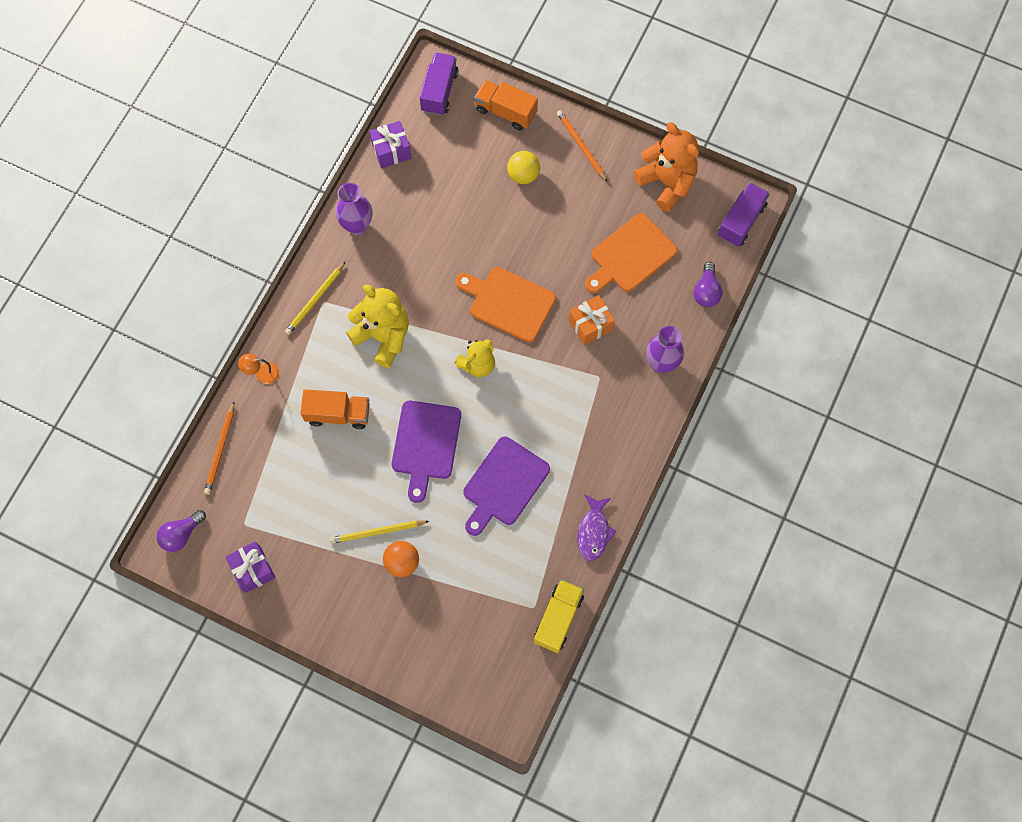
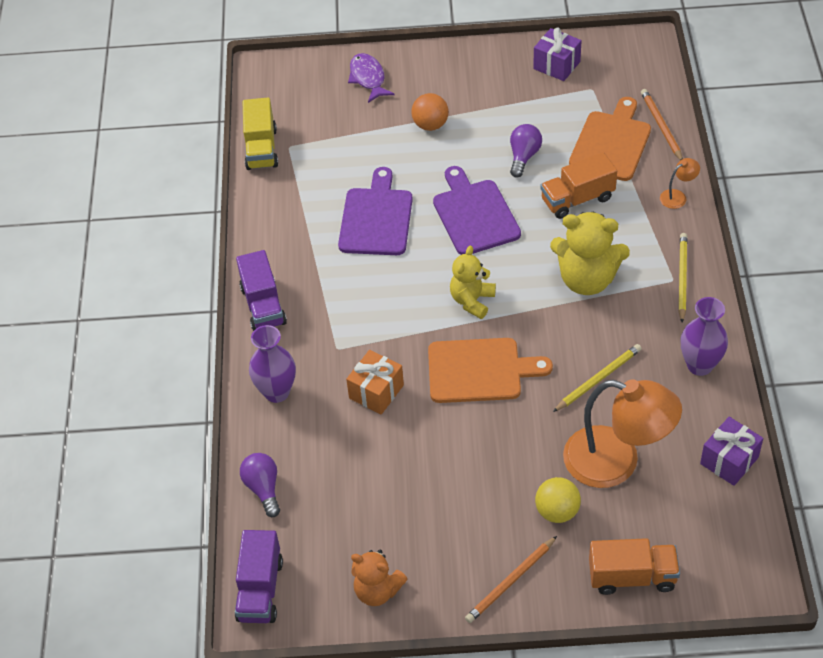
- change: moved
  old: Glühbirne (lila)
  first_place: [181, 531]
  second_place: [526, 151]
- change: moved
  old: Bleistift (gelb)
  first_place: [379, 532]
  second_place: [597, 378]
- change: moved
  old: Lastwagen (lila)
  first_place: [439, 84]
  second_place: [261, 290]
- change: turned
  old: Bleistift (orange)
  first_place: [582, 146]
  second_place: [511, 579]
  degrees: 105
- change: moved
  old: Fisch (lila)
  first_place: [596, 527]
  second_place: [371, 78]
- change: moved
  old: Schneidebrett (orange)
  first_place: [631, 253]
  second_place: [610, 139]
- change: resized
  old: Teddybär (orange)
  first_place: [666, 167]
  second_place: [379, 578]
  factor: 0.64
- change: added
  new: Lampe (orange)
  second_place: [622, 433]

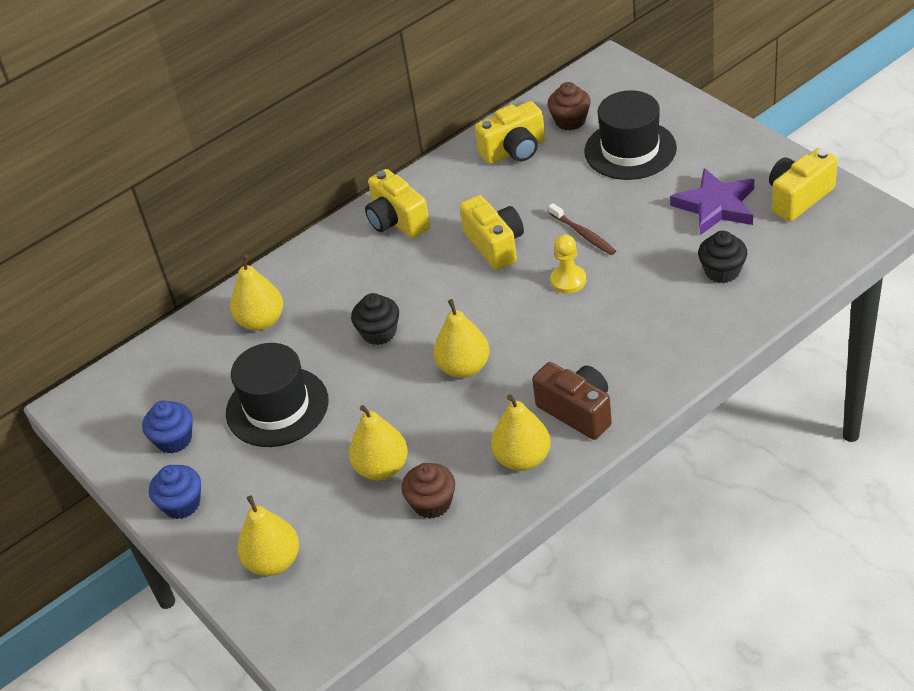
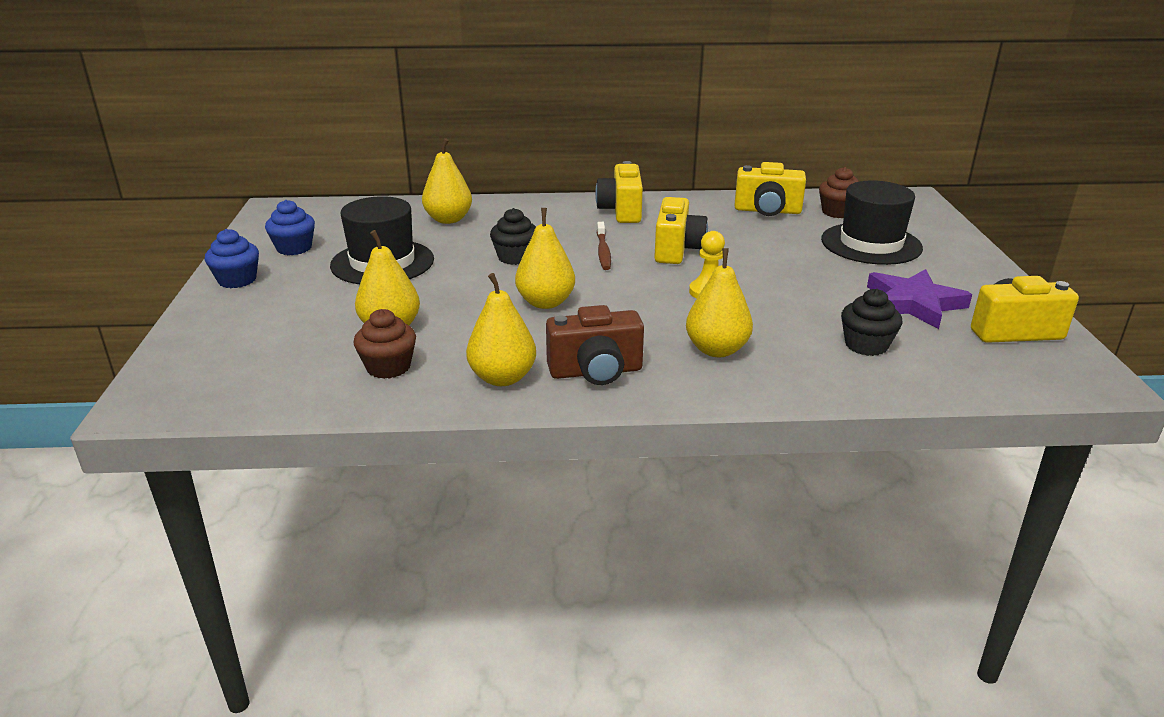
- change: moved
  old: Birne (gelb)
  first_place: [268, 535]
  second_place: [719, 302]
- change: turned
  old: Kamera (braun)
  first_place: [572, 401]
  second_place: [595, 345]
  degrees: 90
- change: moved
  old: Zahnbürste (braun)
  first_place: [582, 229]
  second_place: [604, 246]

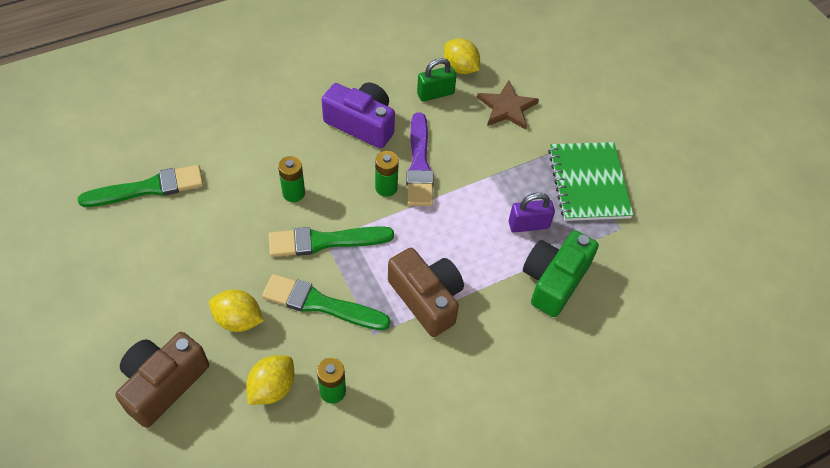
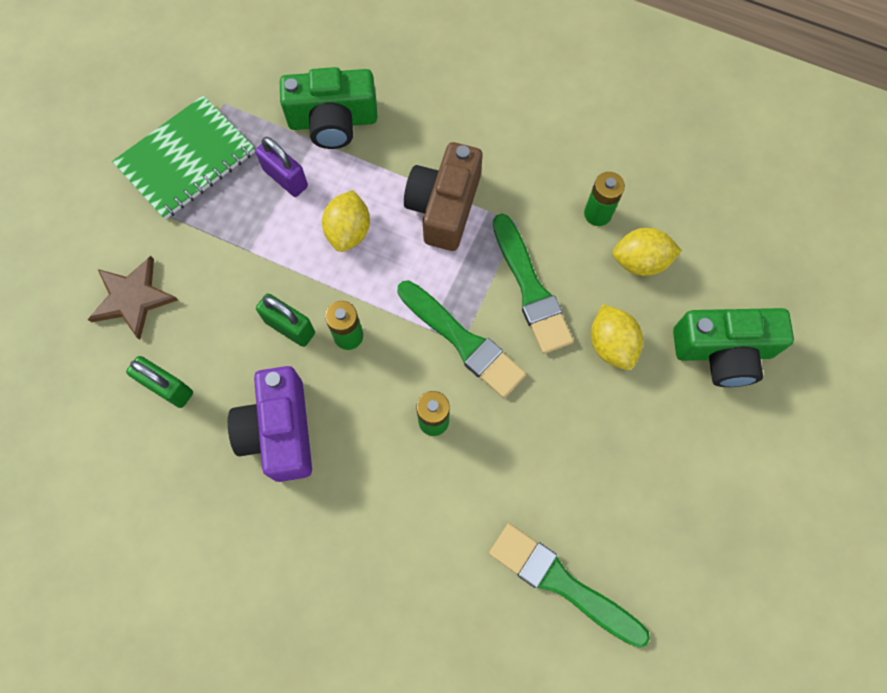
- change: recoloured
  old: Kamera (braun)
  new: Kamera (grün)
  first_place: [162, 380]
  second_place: [733, 347]
- change: replaced
  old: Pinsel (lila)
  new: Vorhängeschloss (grün)
  first_place: [420, 159]
  second_place: [285, 320]
- change: moved
  old: Zitrone (gelb)
  first_place: [462, 56]
  second_place: [346, 221]

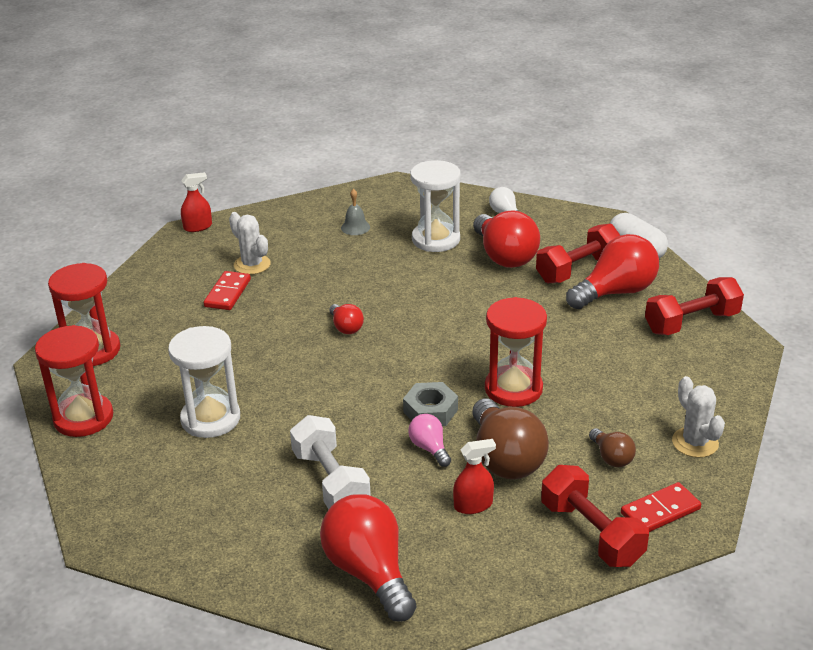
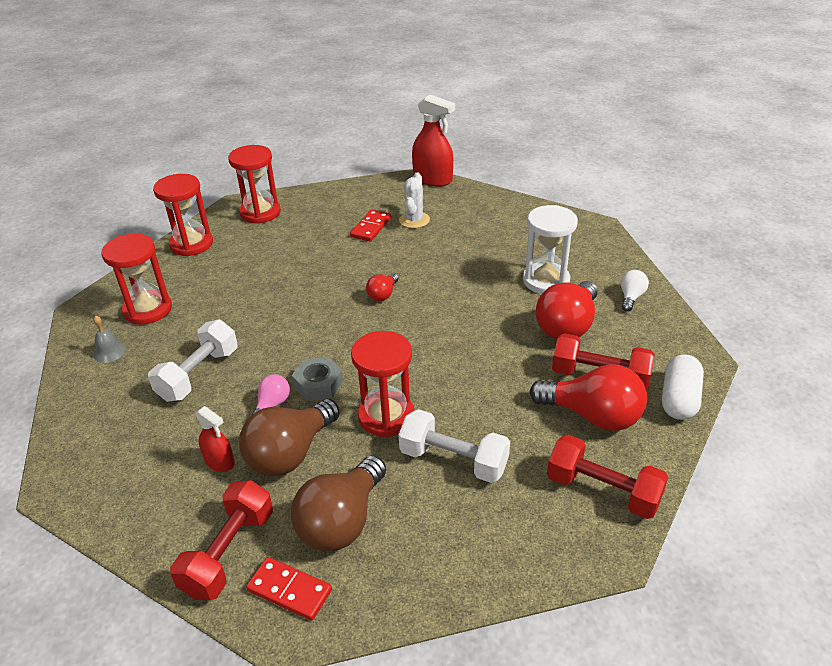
- change: removed
  old: Sanduhr (weiß)
  first_place: [204, 382]
- change: resized
  old: Sprühflasche (rot)
  first_place: [196, 202]
  second_place: [433, 140]
  factor: 1.79
- change: turned
  old: Dominostein (rot)
  first_place: [227, 290]
  second_place: [370, 226]
  degrees: -45
- change: removed
  old: Glühbirne (rot)
  first_place: [368, 558]
- change: moved
  old: Glocke (grau)
  first_place: [355, 212]
  second_place: [109, 339]
- change: resized
  old: Glühbirne (braun)
  first_place: [612, 447]
  second_place: [338, 503]
  factor: 2.01
- change: removed
  old: Kaktus (weiß)
  first_place: [698, 417]
- change: added
  new: Sanduhr (rot)
  second_place: [136, 279]
- change: added
  new: Hantel (weiß)
  second_place: [454, 446]

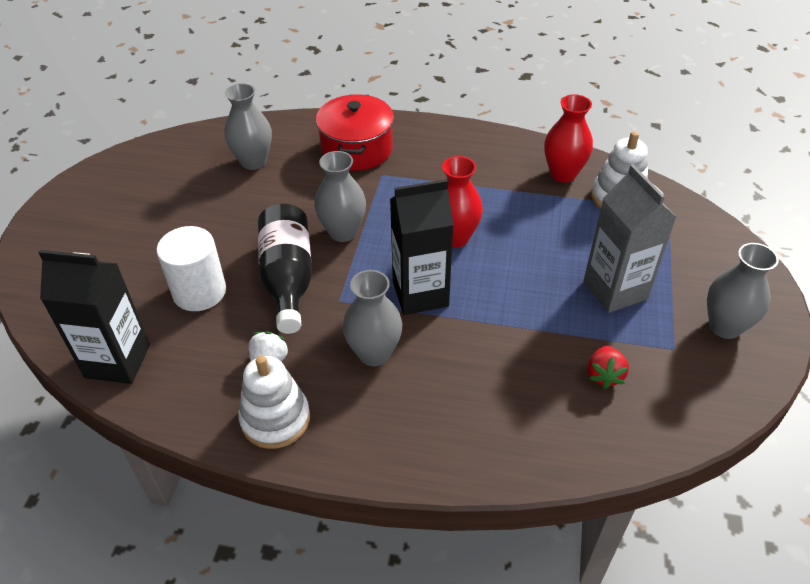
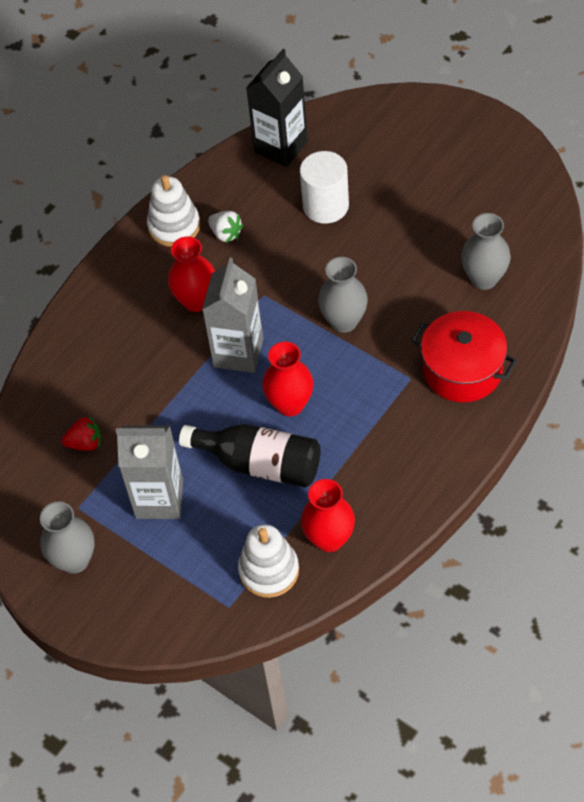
- change: moved
  old: Flasche (schwarz)
  first_place: [285, 269]
  second_place: [250, 456]
- change: recoloured
  old: Vase (grau)
  new: Vase (rot)
  first_place: [372, 318]
  second_place: [191, 274]
- change: recoloured
  old: Getränkekarton (schwarz)
  new: Getränkekarton (grau)
  first_place: [422, 247]
  second_place: [233, 315]
- change: turned
  old: Erdbeere (rot)
  first_place: [608, 367]
  second_place: [82, 433]
  degrees: 135

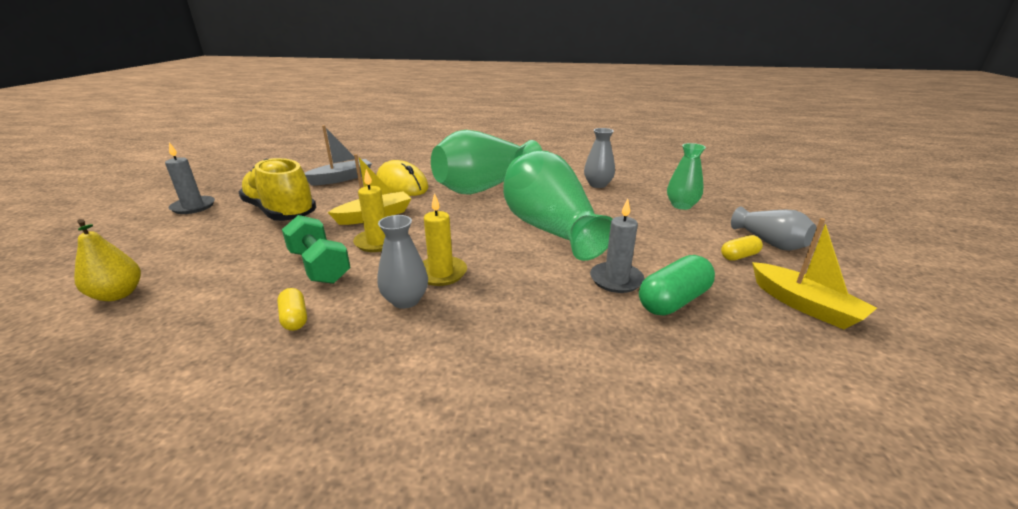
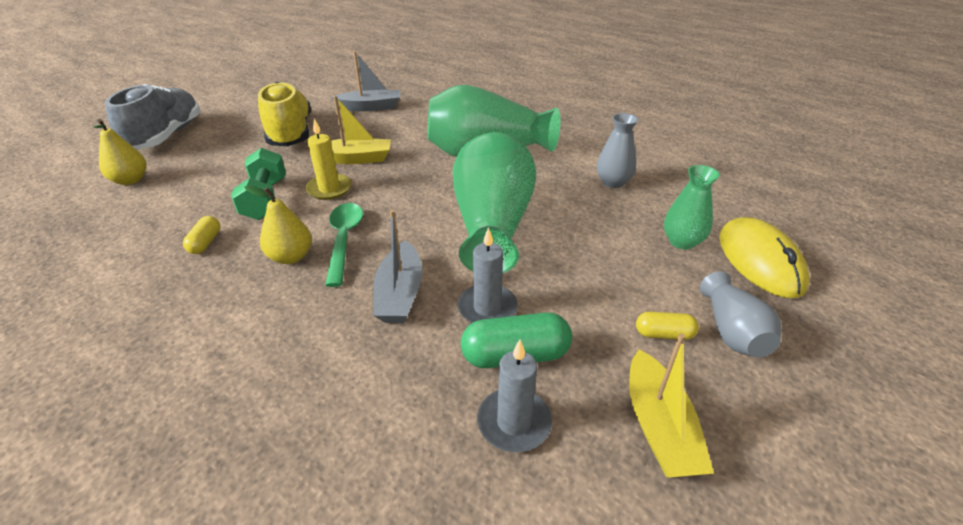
- change: moved
  old: Kerze (grau)
  first_place: [190, 178]
  second_place: [514, 396]
- change: moved
  old: Computermaus (gelb)
  first_place: [403, 178]
  second_place: [764, 257]
- change: replaced
  old: Vase (grau)
  new: Birne (gelb)
  first_place: [403, 262]
  second_place: [278, 224]
- change: replaced
  old: Kerze (gelb)
  new: Löffel (grün)
  first_place: [445, 239]
  second_place: [344, 245]
- change: added
  new: Schuh (grau)
  second_place: [152, 116]
- change: added
  new: Boot (grau)
  second_place: [397, 266]

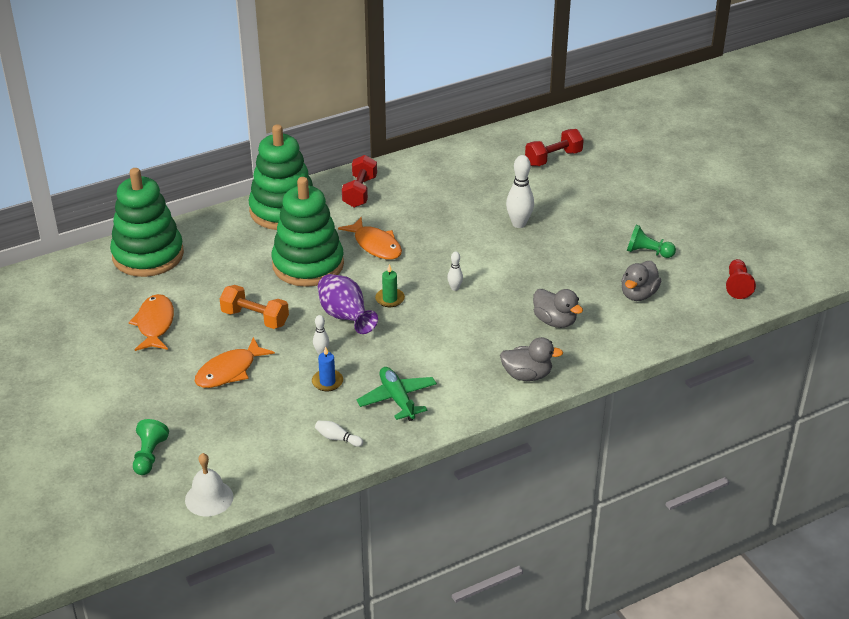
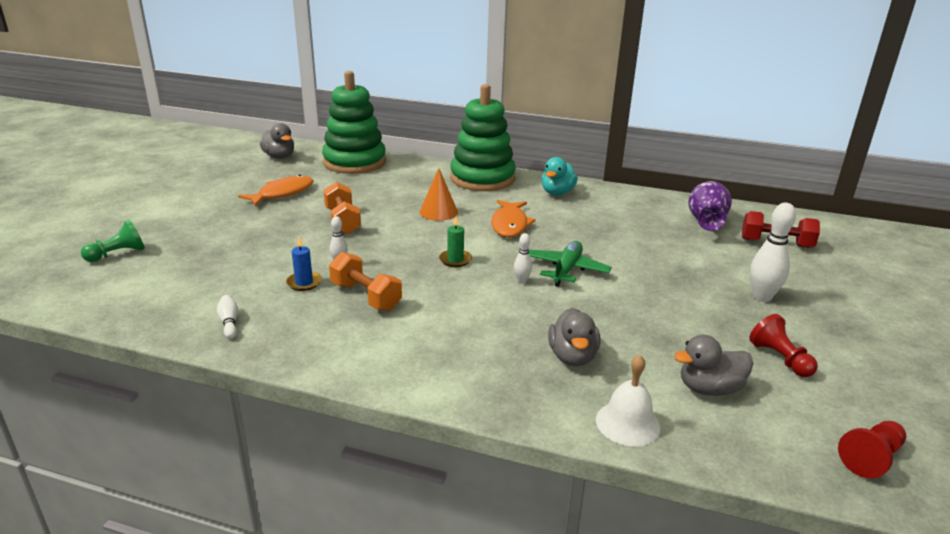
- change: moved
  old: Glocke (weiß)
  first_place: [209, 484]
  second_place: [628, 401]
- change: removed
  old: Fisch (orange)
  first_place: [235, 362]
- change: replaced
  old: Stapelspielzeug (grün)
  new: Kegel (orange)
  first_place: [308, 232]
  second_place: [439, 194]
- change: moved
  old: Vase (lila)
  first_place: [348, 304]
  second_place: [710, 206]
- change: replaced
  old: Hantel (rot)
  new: Ente (türkis)
  first_place: [359, 181]
  second_place: [559, 176]
- change: moved
  old: Flugzeug (grün)
  first_place: [396, 394]
  second_place: [570, 264]
- change: moved
  old: Ente (grau)
  first_place: [531, 359]
  second_place: [277, 141]
- change: moved
  old: Bowlingkegel (weiß)
  first_place: [520, 191]
  second_place: [773, 252]
- change: recoloured
  old: Bauer (grün)
  new: Bauer (rot)
  first_place: [651, 241]
  second_place: [783, 345]
- change: added
  new: Hantel (orange)
  second_place: [365, 281]

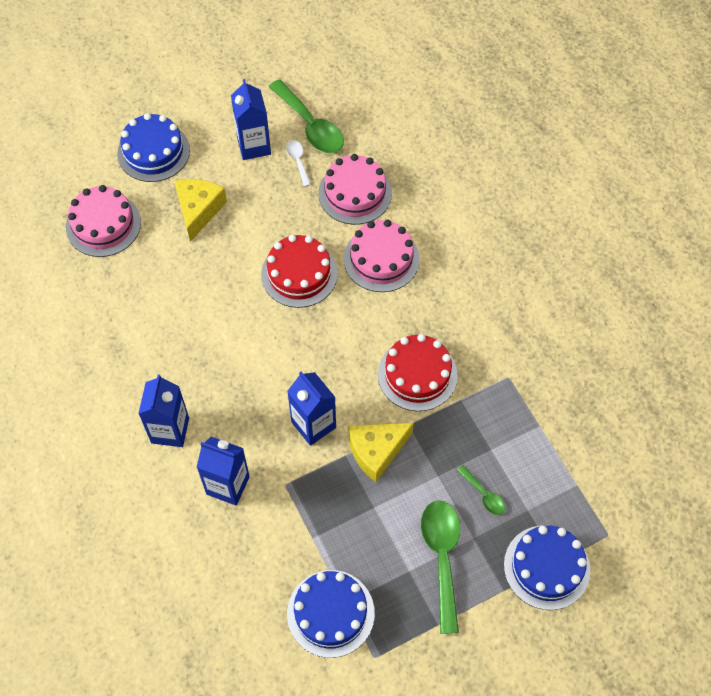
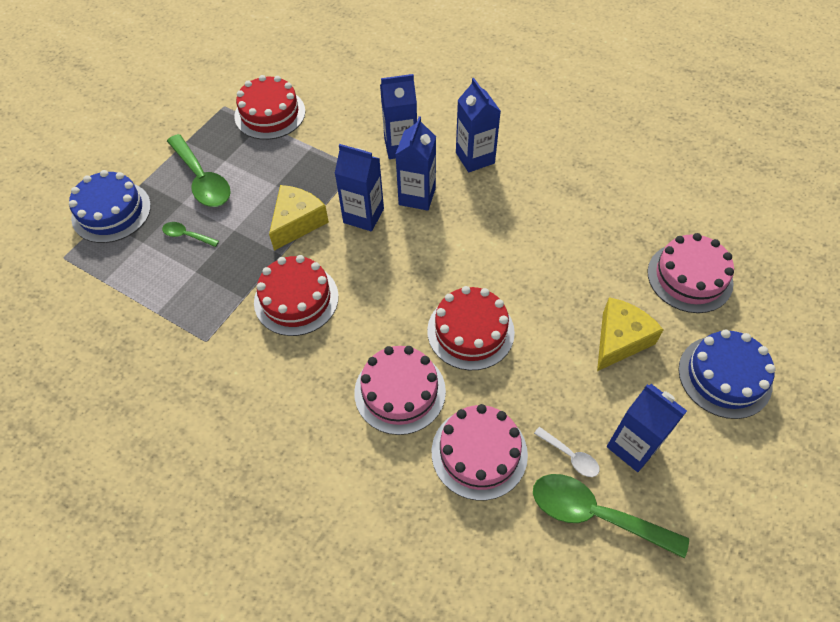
- change: turned
  old: Käse (gelb)
  first_place: [200, 210]
  second_place: [630, 334]
  degrees: -120
- change: recoloured
  old: Kuchen (blau)
  new: Kuchen (rot)
  first_place: [331, 614]
  second_place: [269, 107]
- change: added
  new: Getränkekarton (blau)
  second_place: [415, 163]

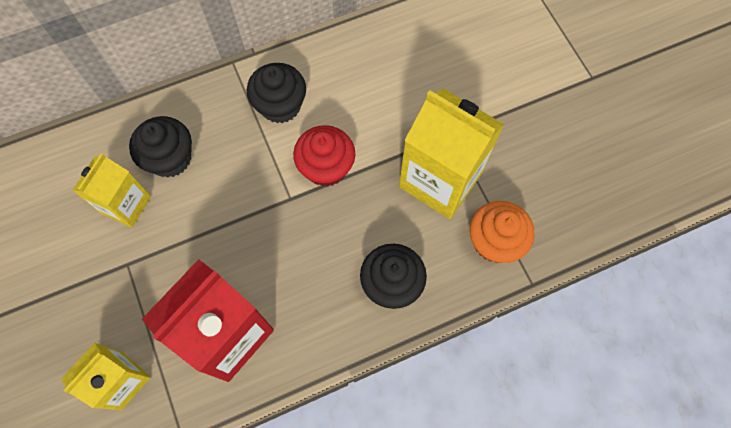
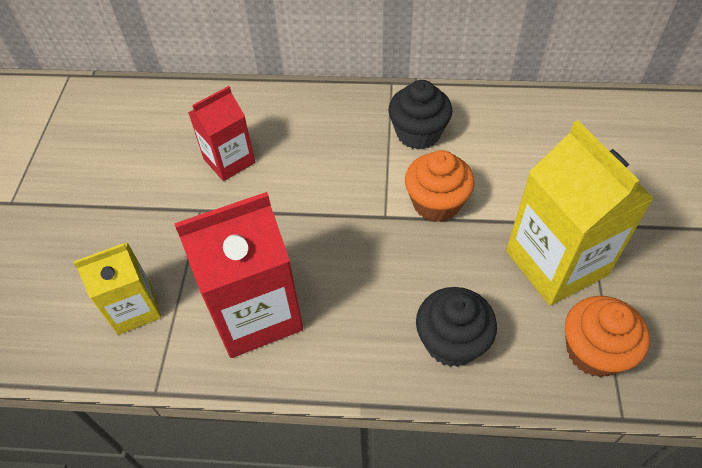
- change: recoloured
  old: Getränkekarton (gelb)
  new: Getränkekarton (rot)
  first_place: [112, 190]
  second_place: [221, 133]
- change: removed
  old: Muffin (schwarz)
  first_place: [160, 147]
- change: recoloured
  old: Muffin (rot)
  new: Muffin (orange)
  first_place: [324, 156]
  second_place: [440, 186]

